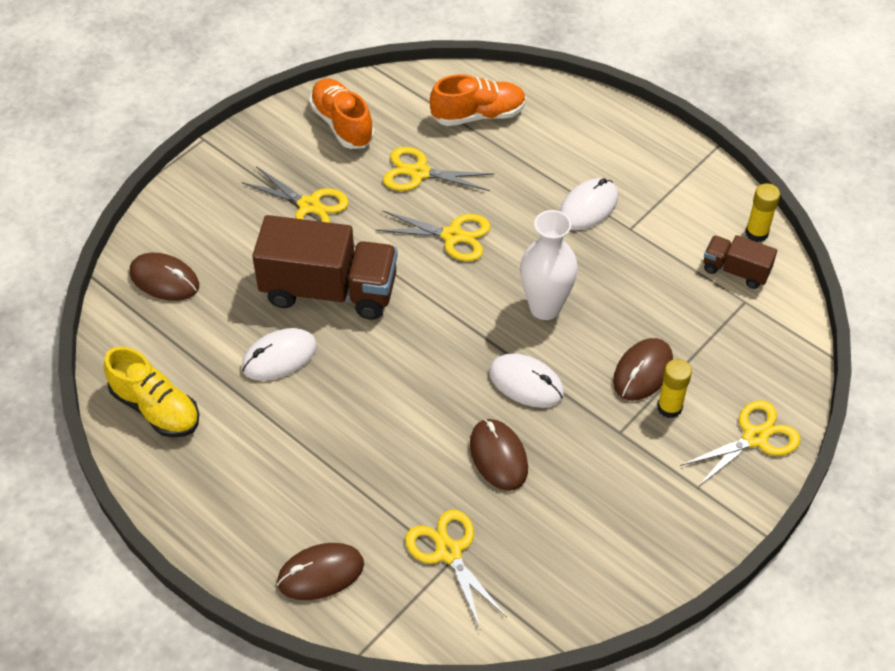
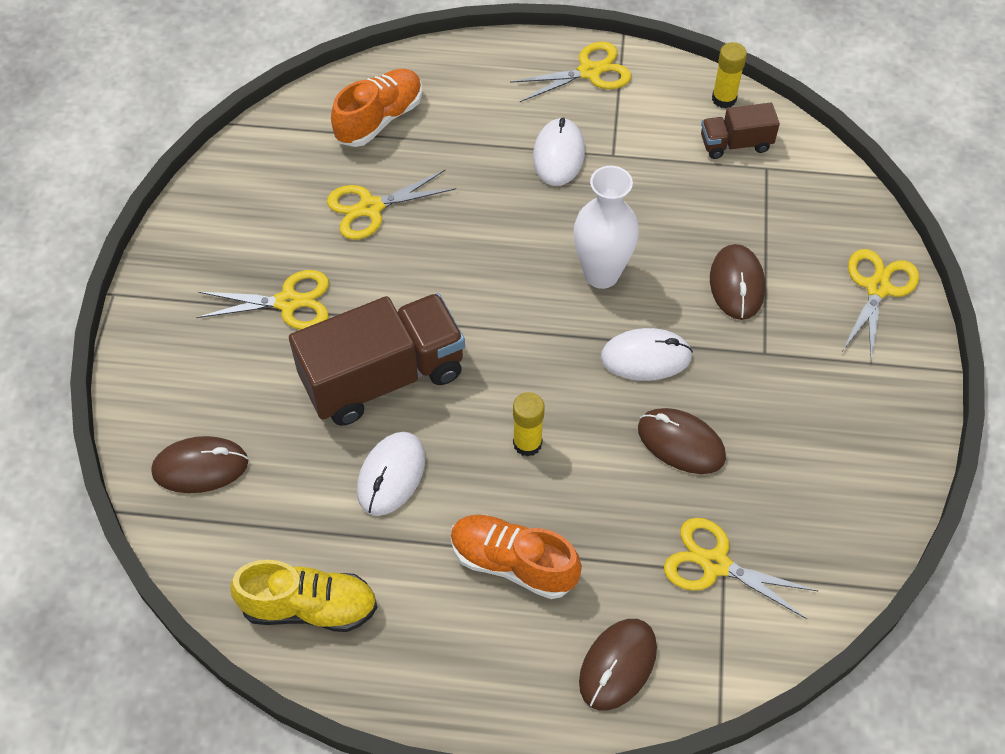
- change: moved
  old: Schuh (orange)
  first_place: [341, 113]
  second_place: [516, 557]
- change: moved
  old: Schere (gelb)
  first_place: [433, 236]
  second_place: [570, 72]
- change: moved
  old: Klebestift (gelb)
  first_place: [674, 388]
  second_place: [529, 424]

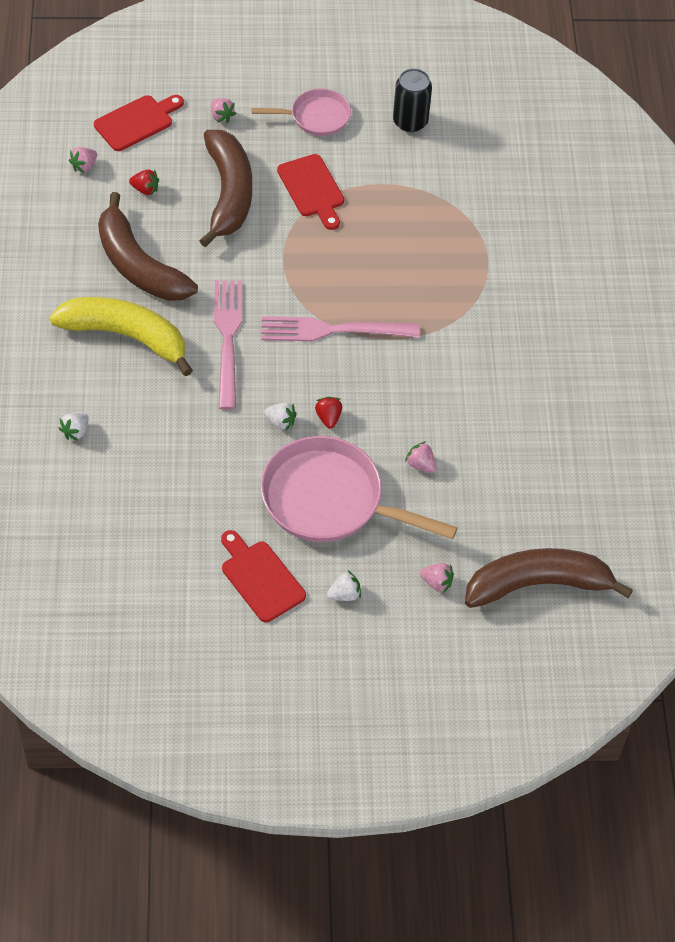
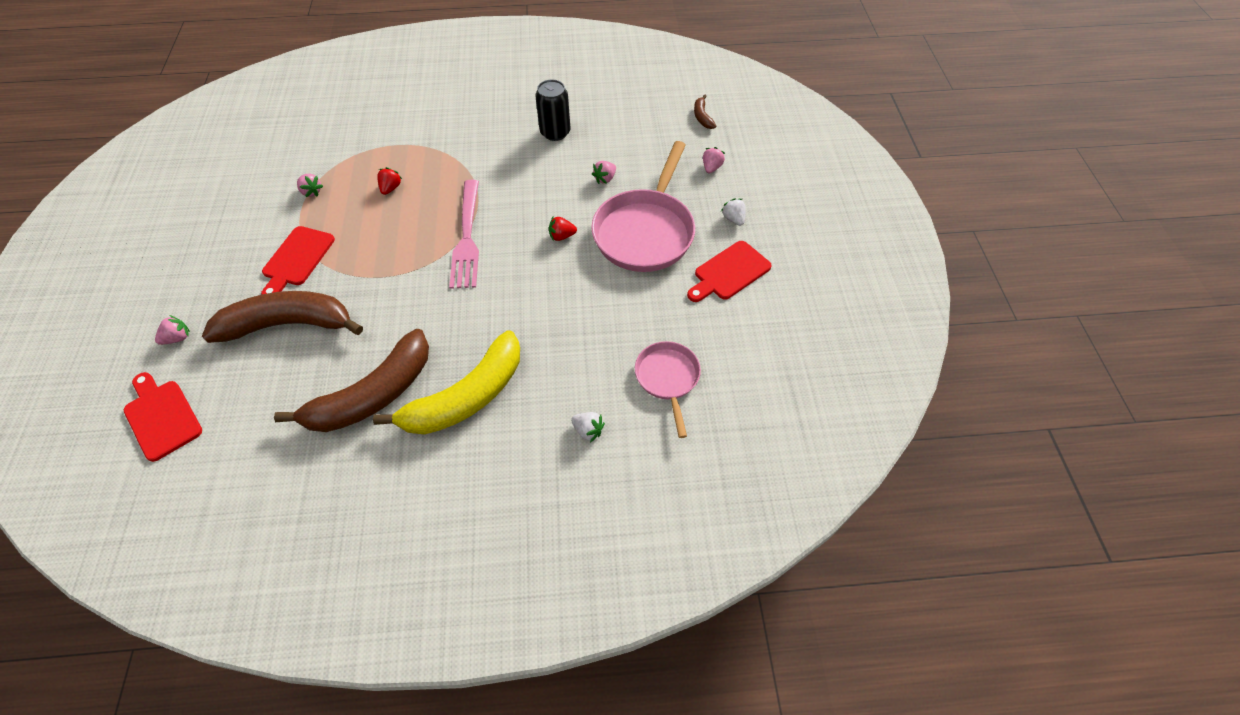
- change: turned
  old: Banane (gelb)
  first_place: [121, 336]
  second_place: [446, 382]
  degrees: -150
- change: moved
  old: Erdbeere (rosa)
  first_place: [83, 160]
  second_place: [310, 185]
- change: moved
  old: Erdbeere (rot)
  first_place: [144, 182]
  second_place: [389, 181]
- change: removed
  old: Gabel (rosa)
  first_place: [228, 345]
- change: moved
  old: Pfanne (rosa)
  first_place: [301, 112]
  second_place: [668, 389]
- change: removed
  old: Erdbeere (weiß)
  first_place: [280, 417]
- change: turned
  old: Schneidebrett (rot)
  first_place: [310, 192]
  second_place: [298, 260]
  degrees: 135
- change: moved
  old: Dose (schwarz)
  first_place: [412, 100]
  second_place: [552, 110]
- change: resized
  old: Banane (braun)
  first_place: [549, 578]
  second_place: [705, 112]
  factor: 0.41

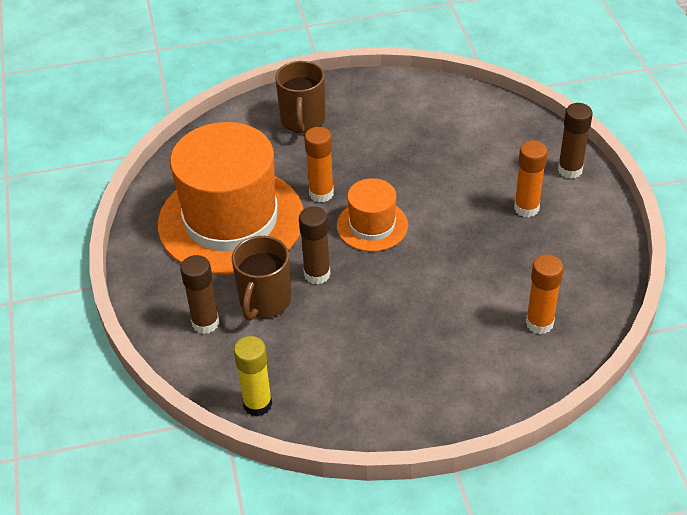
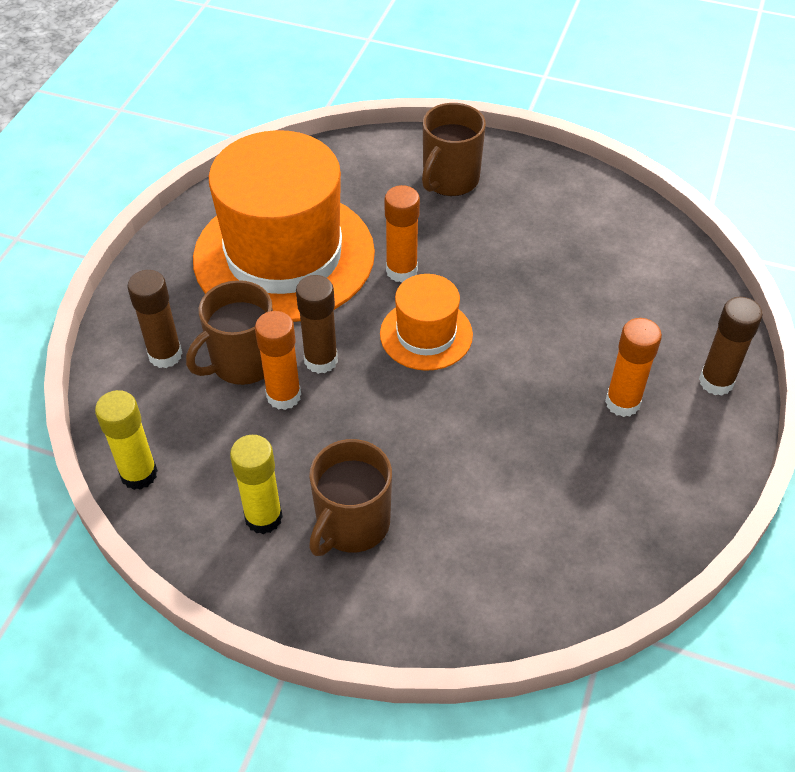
- change: moved
  old: Klebestift (orange)
  first_place: [544, 294]
  second_place: [278, 360]
- change: added
  new: Klebestift (gelb)
  second_place: [256, 484]
- change: added
  new: Tasse (braun)
  second_place: [350, 497]

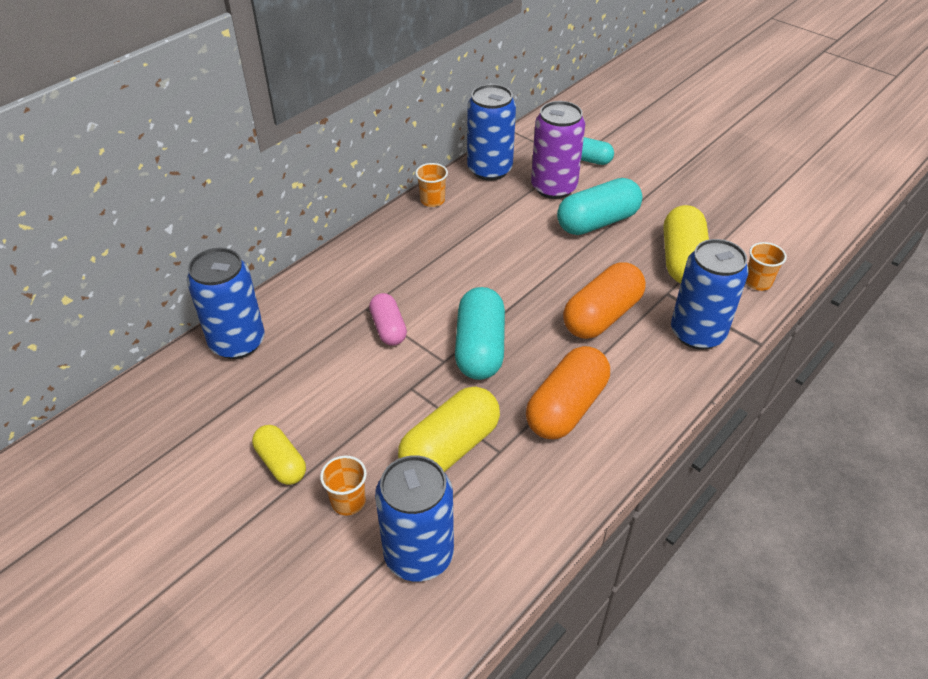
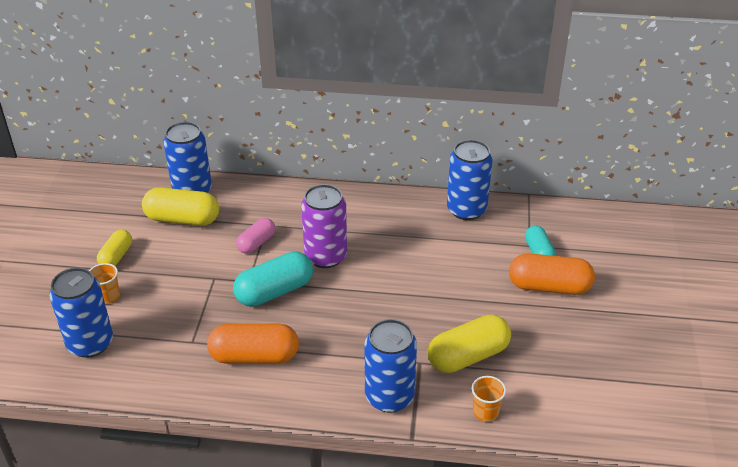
- change: moved
  old: Kapsel (gelb)
  first_place: [449, 429]
  second_place: [180, 206]
- change: removed
  old: Becher (orange)
  first_place: [432, 185]
- change: moved
  old: Dose (lila)
  first_place: [558, 150]
  second_place: [324, 226]
- change: removed
  old: Kapsel (türkis)
  first_place: [599, 206]
- change: moved
  old: Kapsel (orange)
  first_place: [604, 300]
  second_place: [552, 274]

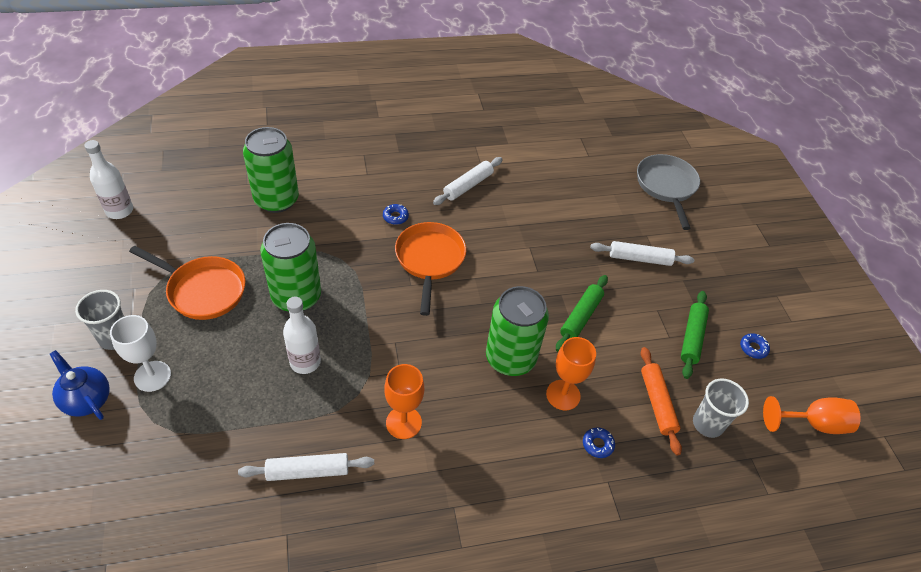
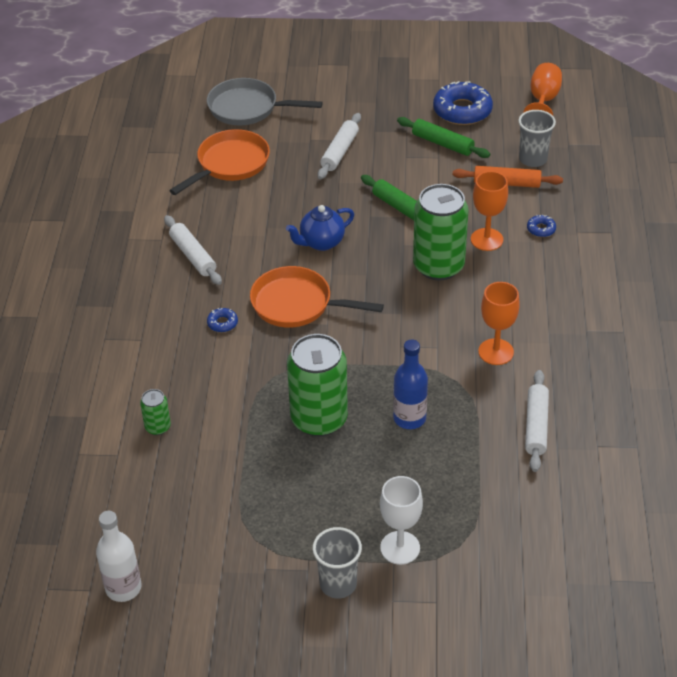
- change: moved
  old: Teekanne (blau)
  first_place: [80, 385]
  second_place: [320, 228]
- change: moved
  old: Pfanne (orange)
  first_place: [187, 283]
  second_place: [219, 162]
- change: resized
  old: Dose (grün)
  first_place: [271, 170]
  second_place: [155, 412]
  factor: 0.46
- change: recoloured
  old: Flasche (weiß)
  new: Flasche (blau)
  first_place: [302, 335]
  second_place: [410, 384]
- change: resized
  old: Donut (blau)
  first_place: [755, 346]
  second_place: [463, 103]
  factor: 2.23

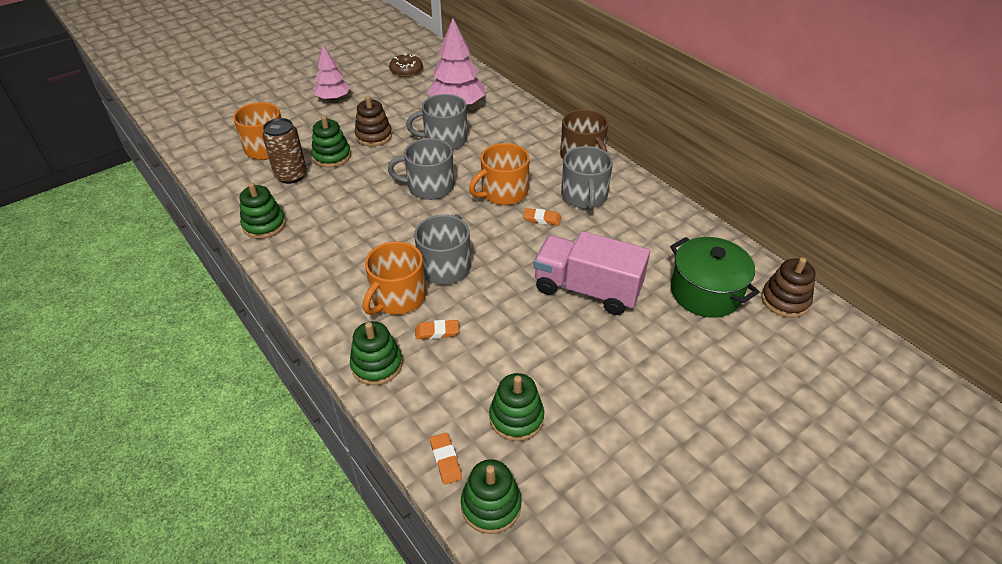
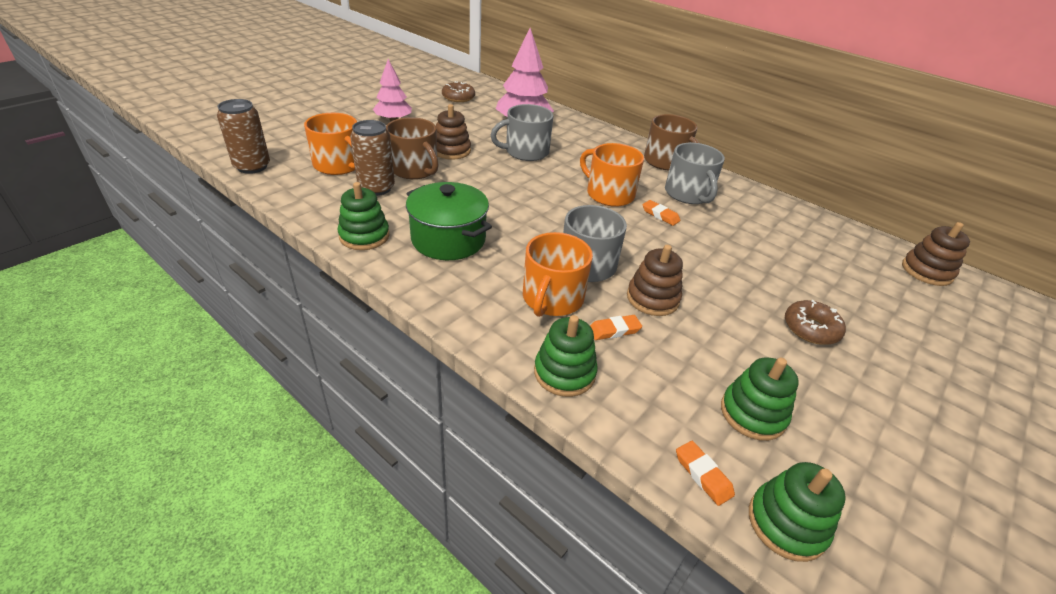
- change: replaced
  old: Stapelspielzeug (grün)
  new: Tasse (braun)
  first_place: [331, 142]
  second_place: [412, 148]
- change: removed
  old: Tasse (grau)
  first_place: [421, 169]
- change: turned
  old: Tasse (orange)
  first_place: [499, 174]
  second_place: [612, 175]
  degrees: 90
- change: turned
  old: Radiergummi (orange)
  first_place: [542, 216]
  second_place: [661, 213]
  degrees: 45
- change: removed
  old: Lastwagen (rosa)
  first_place: [592, 273]
- change: moved
  old: Kochtopf (grün)
  first_place: [714, 277]
  second_place: [449, 221]
- change: added
  new: Dose (braun)
  second_place: [243, 136]
- change: added
  new: Stapelspielzeug (braun)
  second_place: [655, 280]
- change: added
  new: Donut (braun)
  second_place: [815, 322]

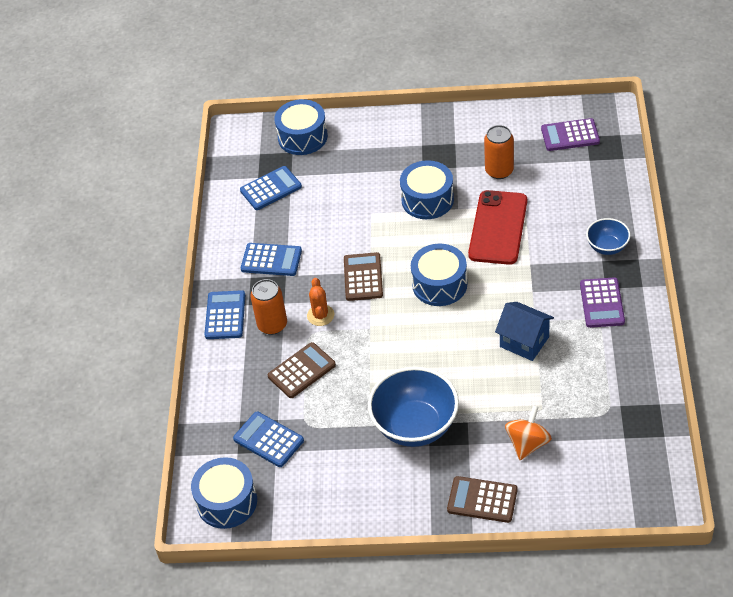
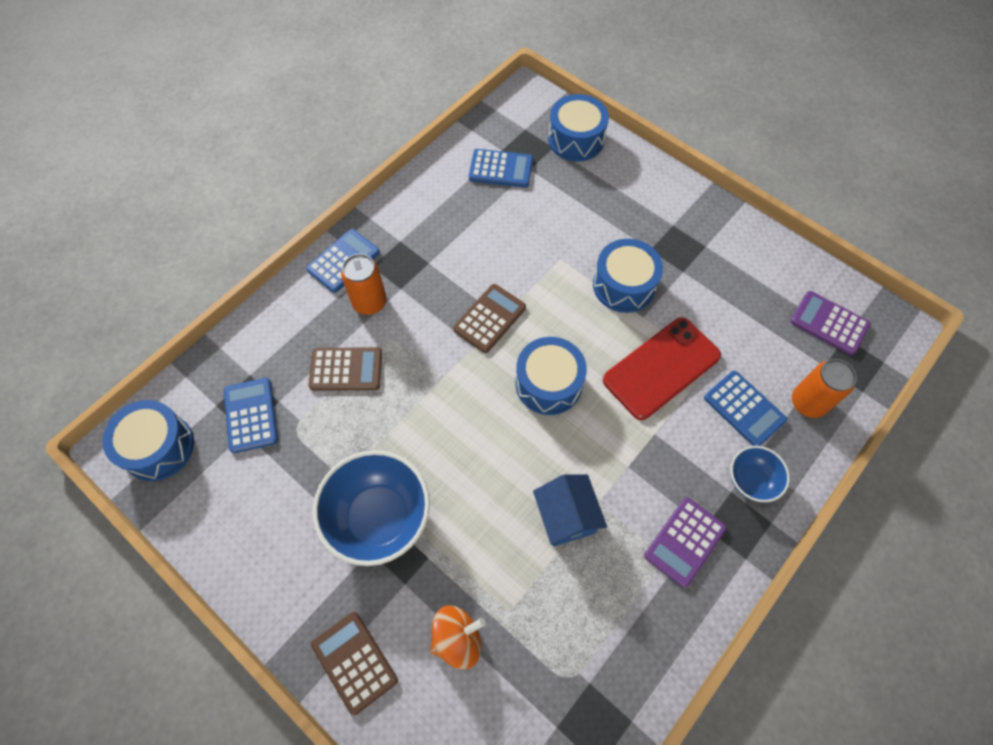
- change: moved
  old: Taschenrechner (blau)
  first_place: [271, 259]
  second_place: [745, 408]
- change: removed
  old: Kaktus (orange)
  first_place: [320, 302]
- change: moved
  old: Dose (orange)
  first_place: [499, 152]
  second_place: [824, 388]

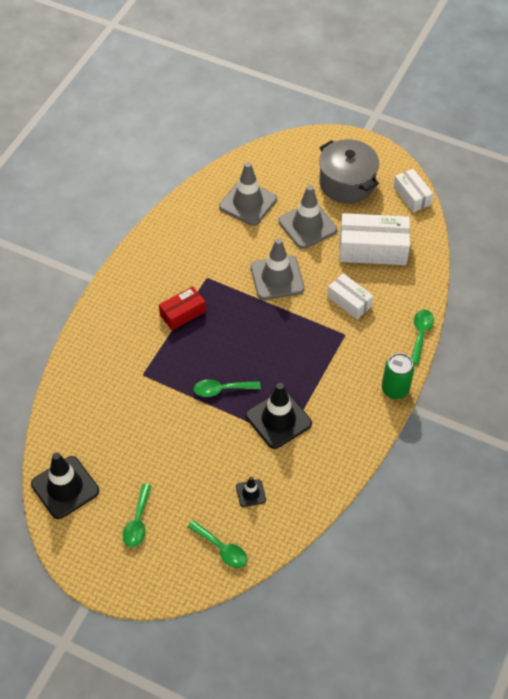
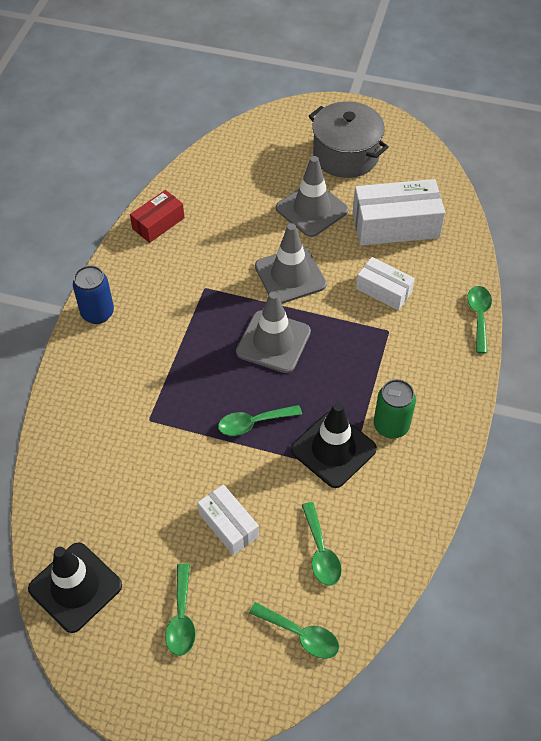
- change: moved
  old: Schachtel (rot)
  first_place: [182, 308]
  second_place: [157, 216]
- change: moved
  old: Leitkegel (grau)
  first_place: [248, 194]
  second_place: [273, 332]
- change: replaced
  old: Leitkegel (schwarz)
  new: Löffel (grün)
  first_place: [251, 492]
  second_place: [322, 543]
- change: moved
  old: Dose (grün)
  first_place: [398, 376]
  second_place: [395, 409]
- change: moved
  old: Schachtel (weiß)
  first_place: [413, 190]
  second_place: [228, 519]
- change: added
  new: Dose (blau)
  second_place: [93, 294]

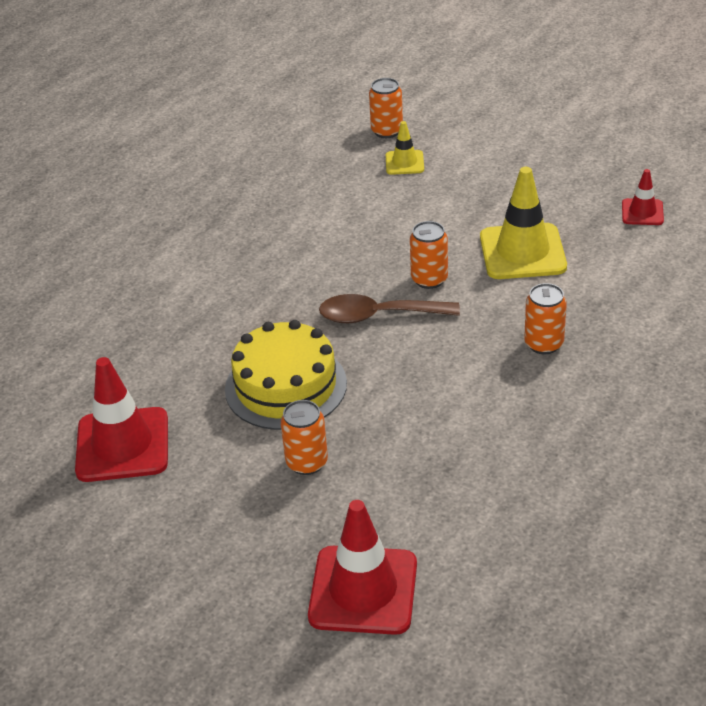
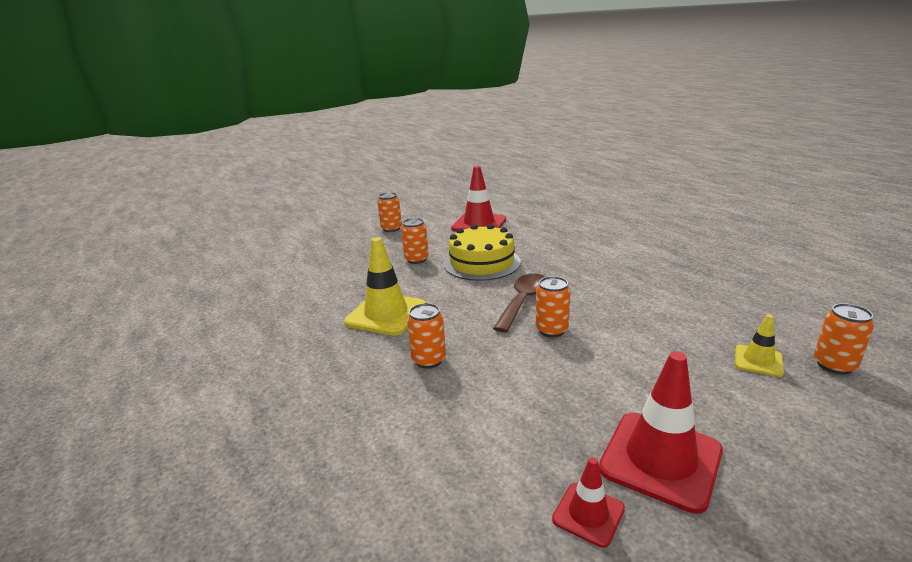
- change: moved
  old: Leitkegel (rot)
  first_place: [362, 567]
  second_place: [661, 432]
- change: moved
  old: Leitkegel (gelb)
  first_place: [523, 223]
  second_place: [385, 286]
- change: added
  new: Dose (orange)
  second_place: [389, 212]

